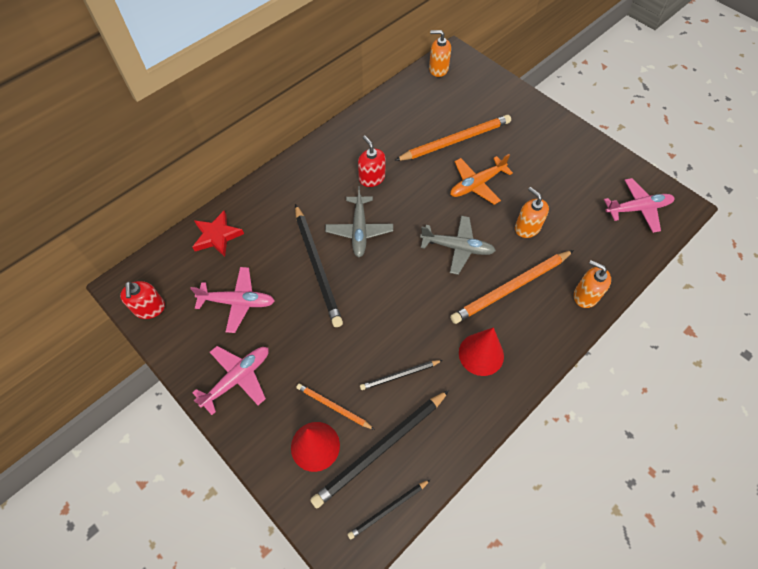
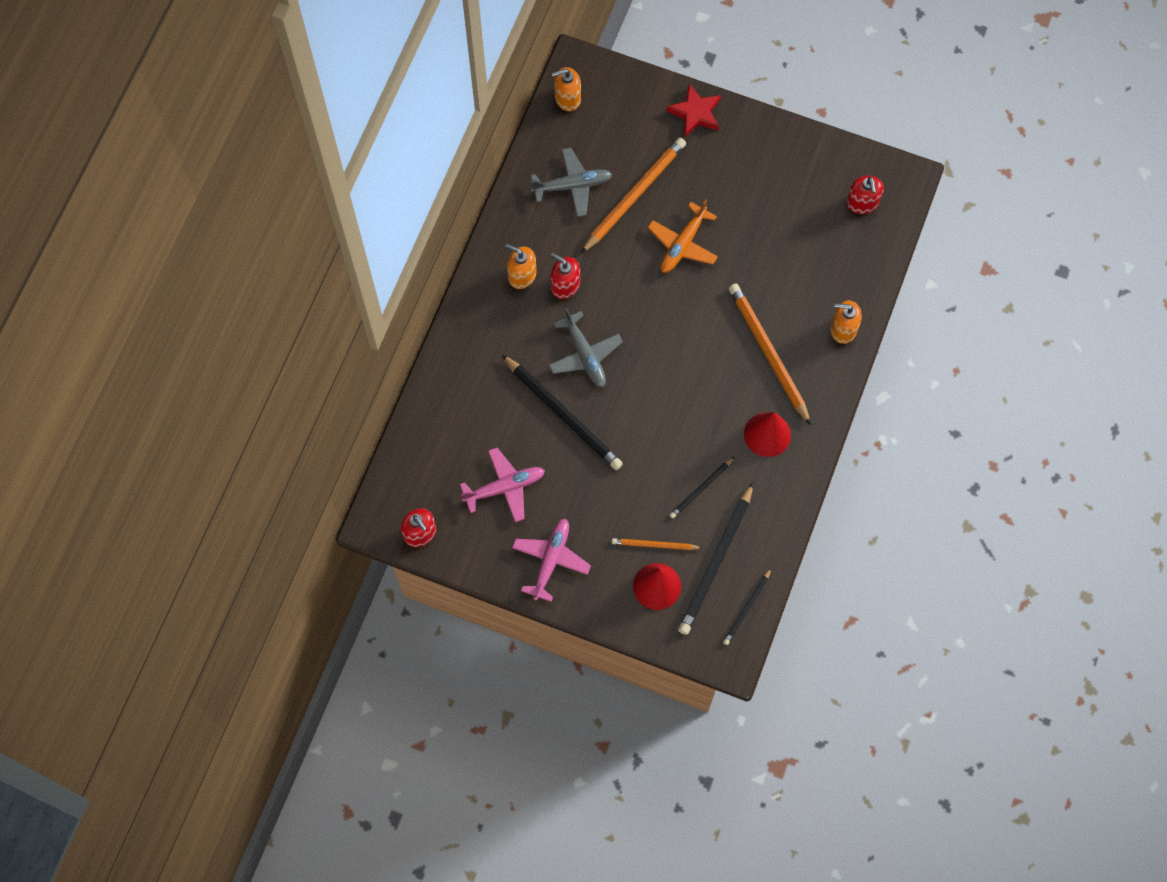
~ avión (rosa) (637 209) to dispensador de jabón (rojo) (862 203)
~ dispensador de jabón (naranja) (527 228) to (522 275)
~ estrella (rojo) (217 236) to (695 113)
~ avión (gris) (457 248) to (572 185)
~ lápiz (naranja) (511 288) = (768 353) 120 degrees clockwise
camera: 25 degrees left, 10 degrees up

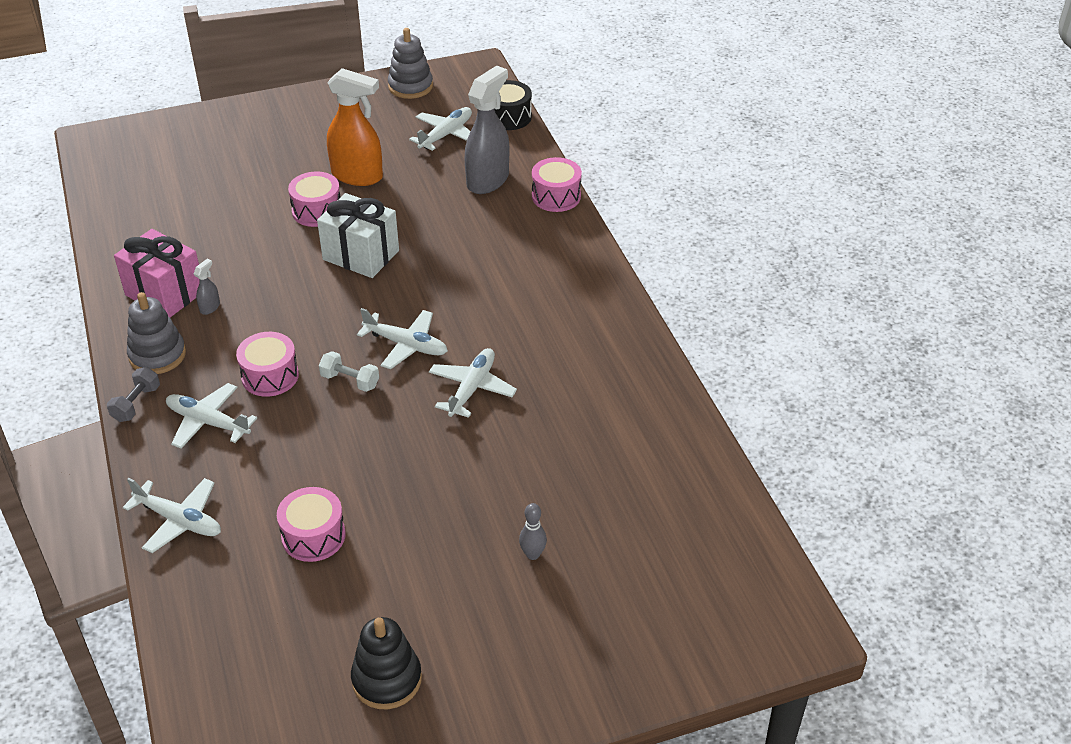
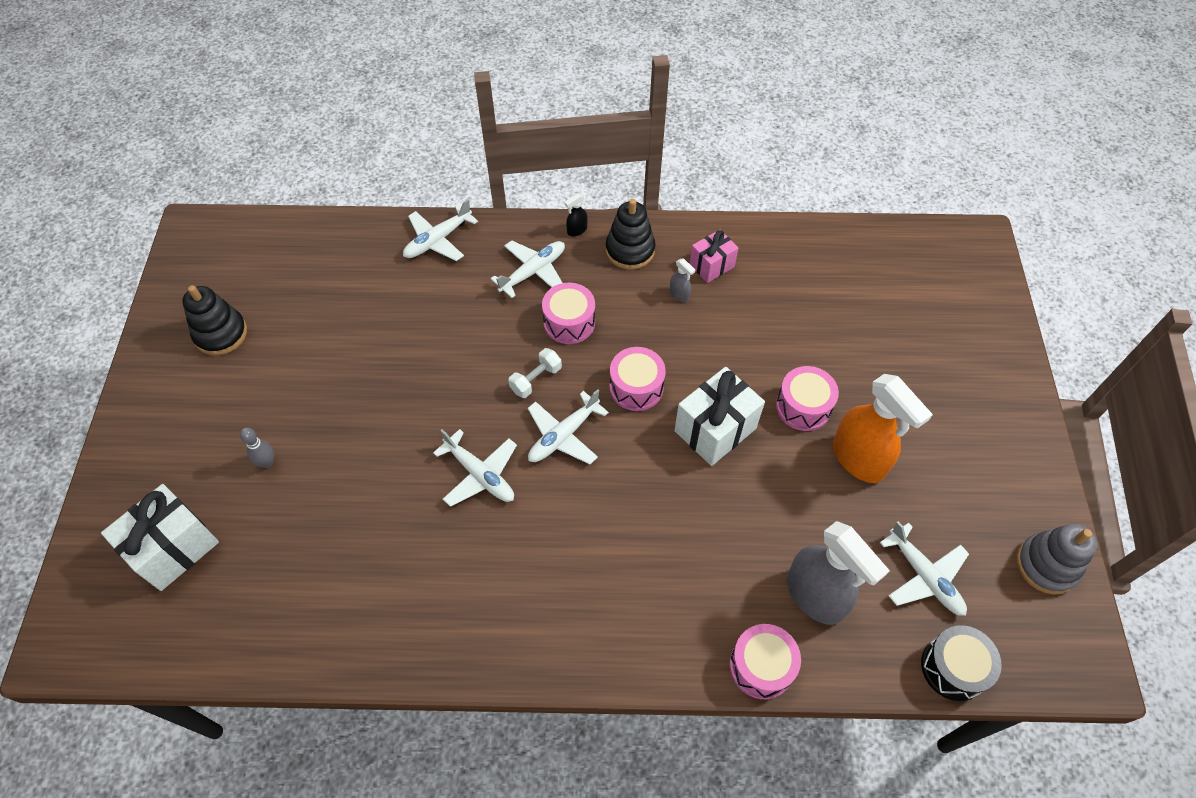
~ pulverizador (naranja) (357 176) = (858 459) 75 degrees counterclockwise
~ regalo (rosa) (165 293) = (711 265) x0.61
~ juguete apilable (gris) (157 355) to juguete apilable (negro) (630 250)
~ mancuerna (gris) (136 404) to pulverizador (negro) (577 230)
~ tambor (rosa) (313 536) to (636 387)
+ regalo (blanco) (174 548)
camera: 110 degrees right, 15 degrees up

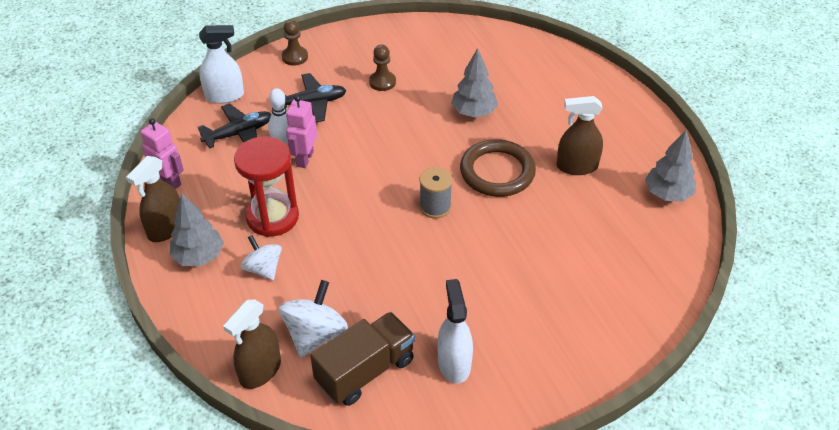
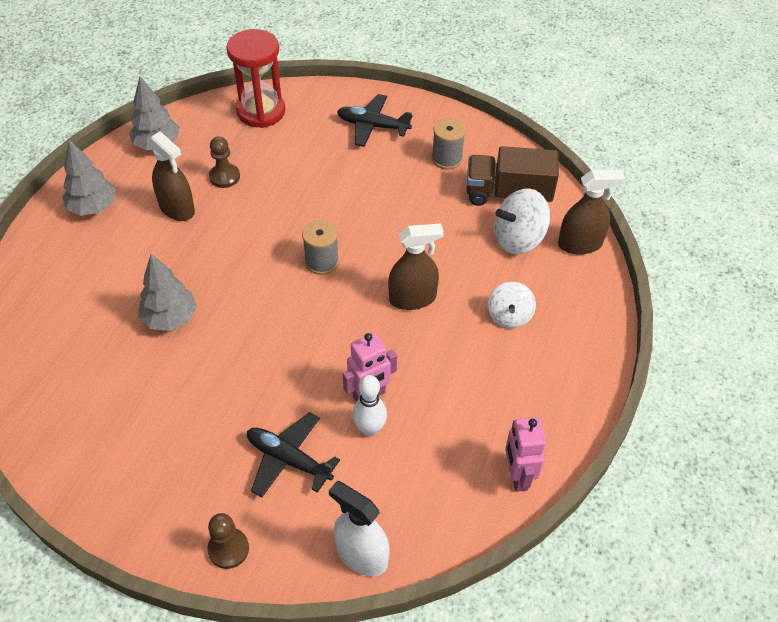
~ peón (marrón) (382 82) to (224 177)
~ avión (negro) (239 134) to (373 126)
~ reloj de arena (rojo) (272 217) to (261 111)
- anillo (marrón) (497 172)
~ pulverizador (marrón) (166 228) to (412 298)
~ árbol (gris) (199 257) to (93 207)
~ pulverizador (blanco) (454 363) to carrete (gris) (447 159)
camera: 135 degrees left, 5 degrees up

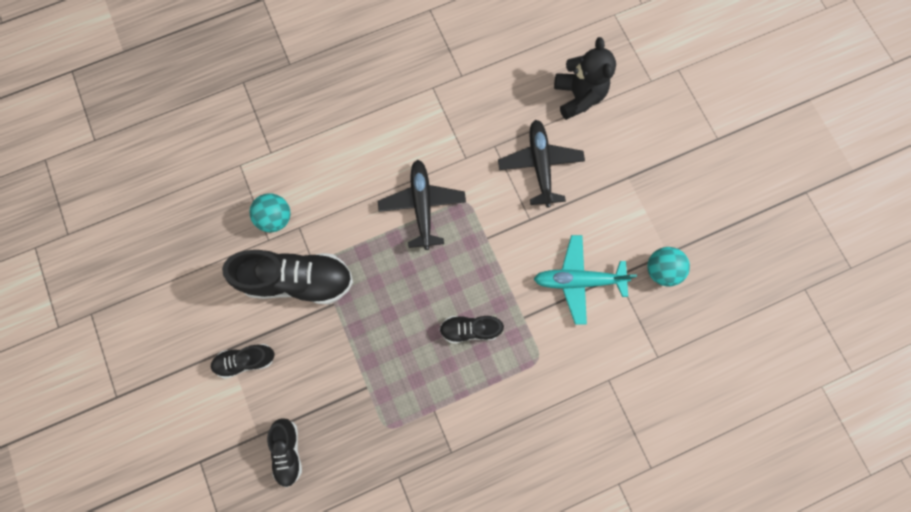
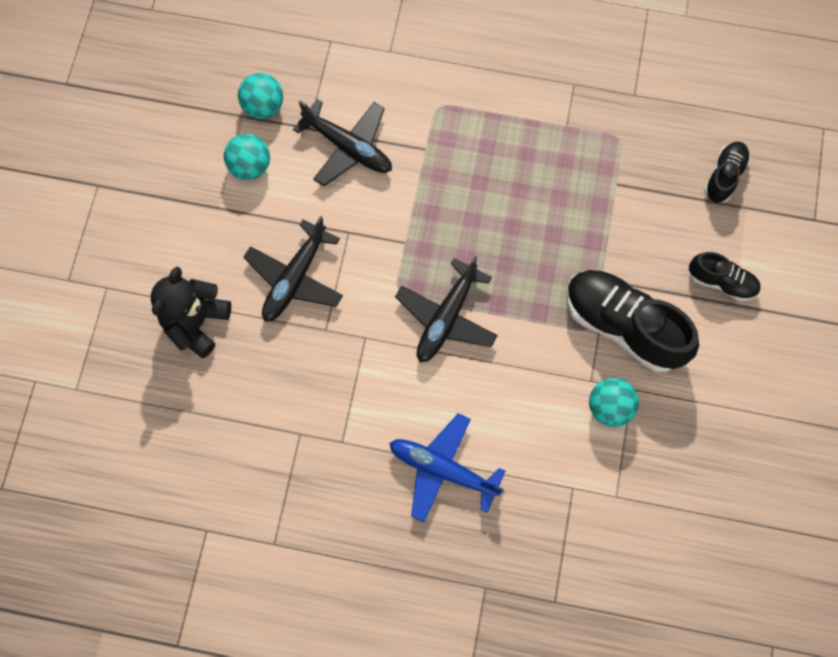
~ avión (turquesa) (578 280) to avión (negro) (348 147)
- zapato (negro) (470 329)
+ pelota (turquesa) (250 166)
+ avión (azul) (442 469)
camera: 145 degrees left, 5 degrees down

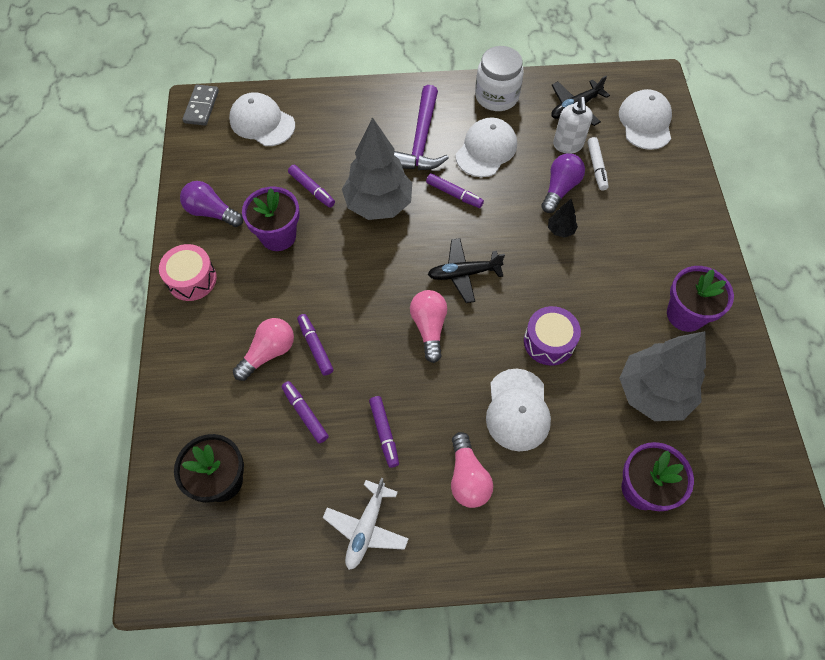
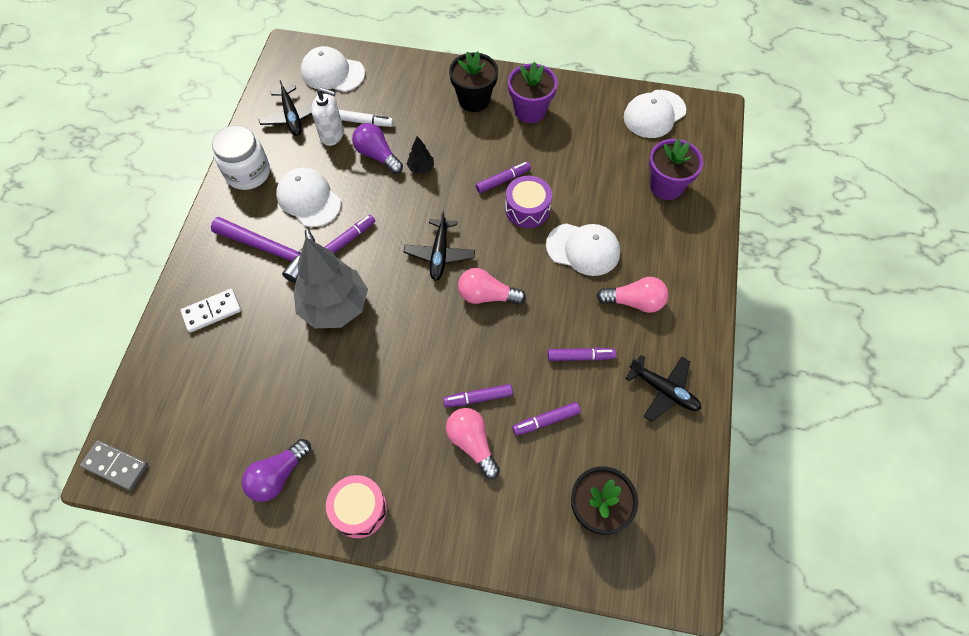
~ gorra (blanco) (262 122) to (654 114)
~ rotulador (morado) (312 189) to (503 180)
- maceta (morado) (278 236)
- árbol (gris) (653 393)
~ avión (blanco) (366 528) to avión (negro) (664 390)
+ maceta (negro) (474 100)
+ ficha de dominó (blanco) (212 312)
camera: 75 degrees left, 0 degrees up

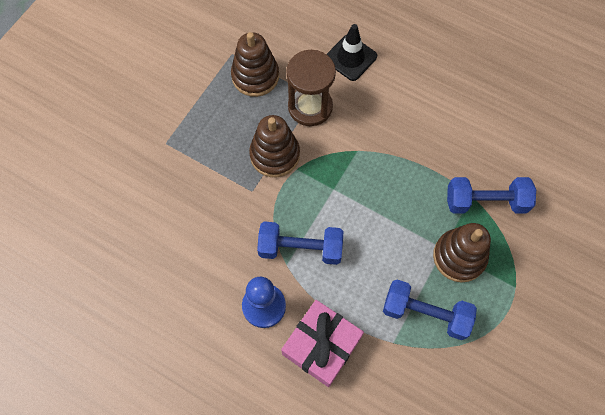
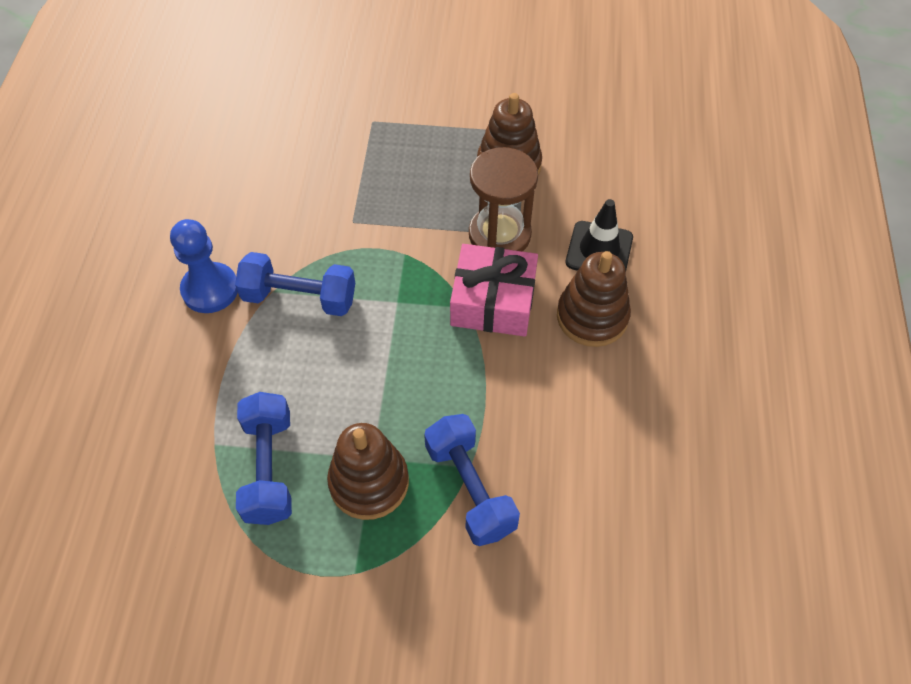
~ juguete apilable (marrón) (275 155) to (592 316)
~ mancuerna (azul) (300 248) = (299 297) 60 degrees counterclockwise
~ regalo (rosa) (321 346) to (493 301)
camera: 65 degrees right, 10 degrees down

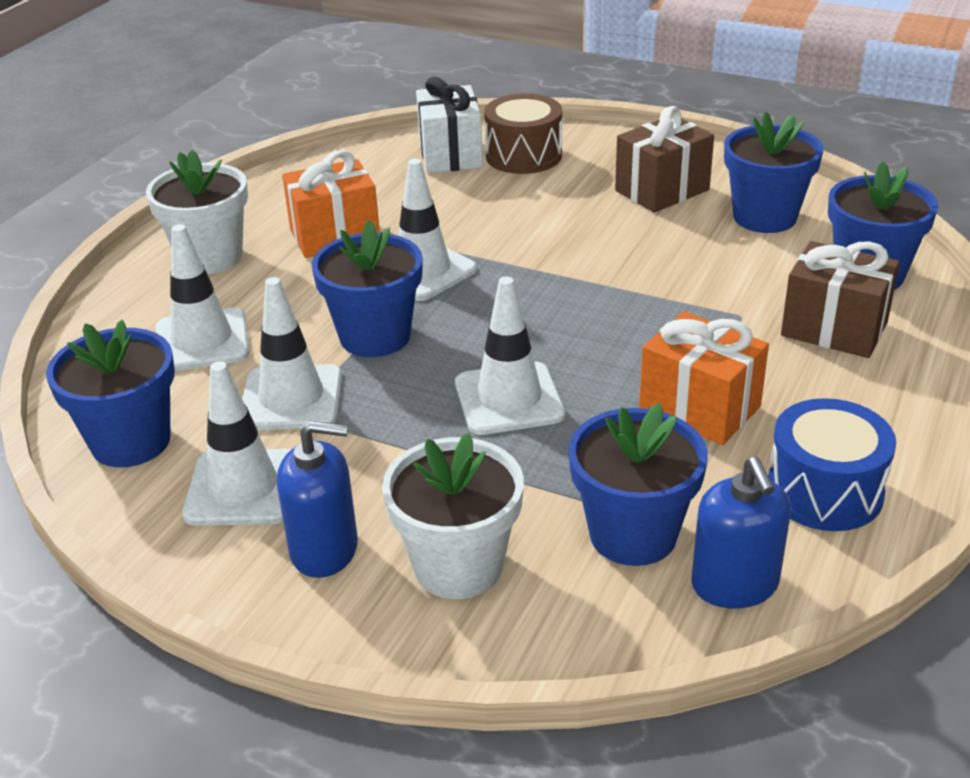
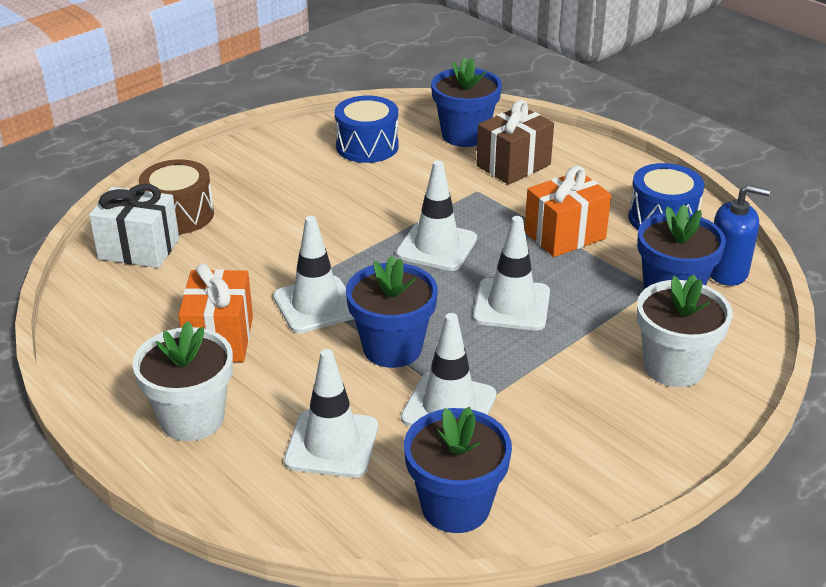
- regalo (marrón) (662 190)
~ maceta (azul) (764 217) to tambor (azul) (367 146)
~ cono de tráfico (blanco) (243 488) to (436 246)
- dispensador de jabón (azul) (324 549)
camera: 70 degrees left, 0 degrees up

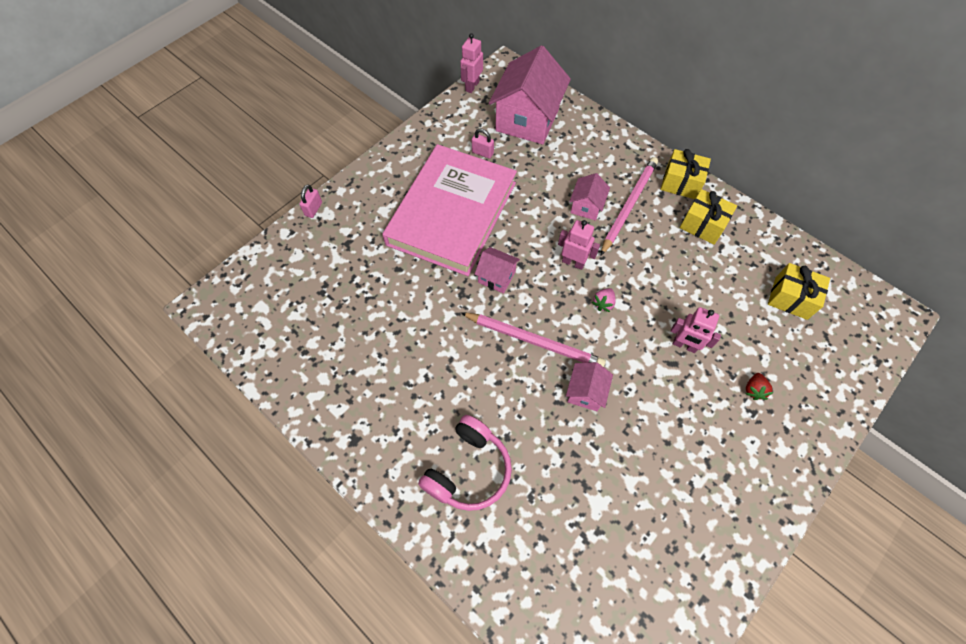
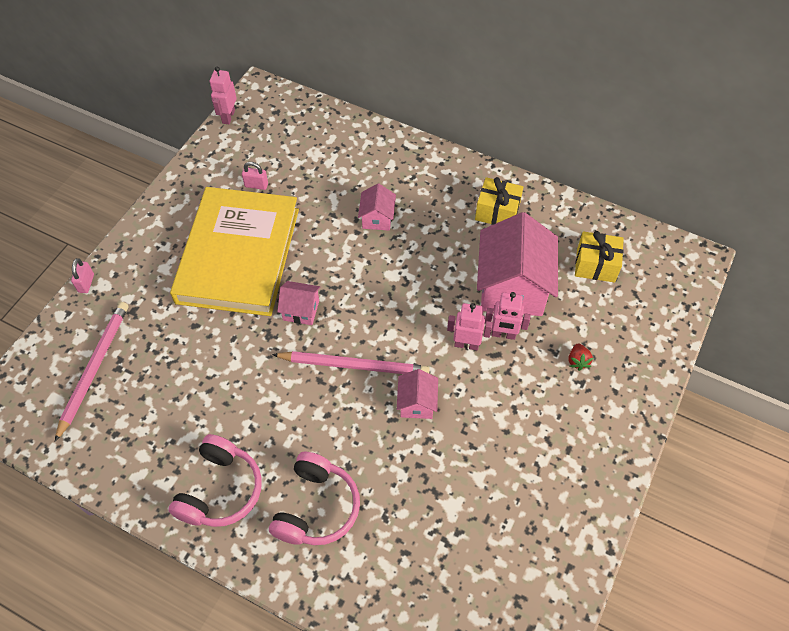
~ casa (rosa) (527 120) to (512 287)
~ libro (rosa) (452 213) to libro (amarillo) (239 255)
- regalo (amarillo) (681 183)
~ lápiz (rosa) (628 206) to (94 368)
~ robot (rosa) (573 262) to (466 344)
- fresa (rosa) (603 303)
+ auriculares (rosa) (220 490)
camera: 15 degrees left, 5 degrees down

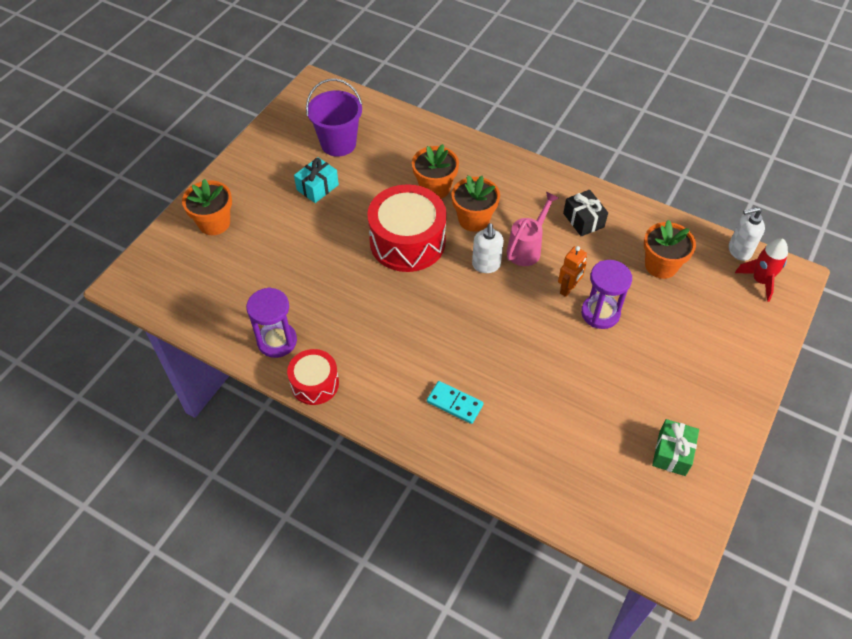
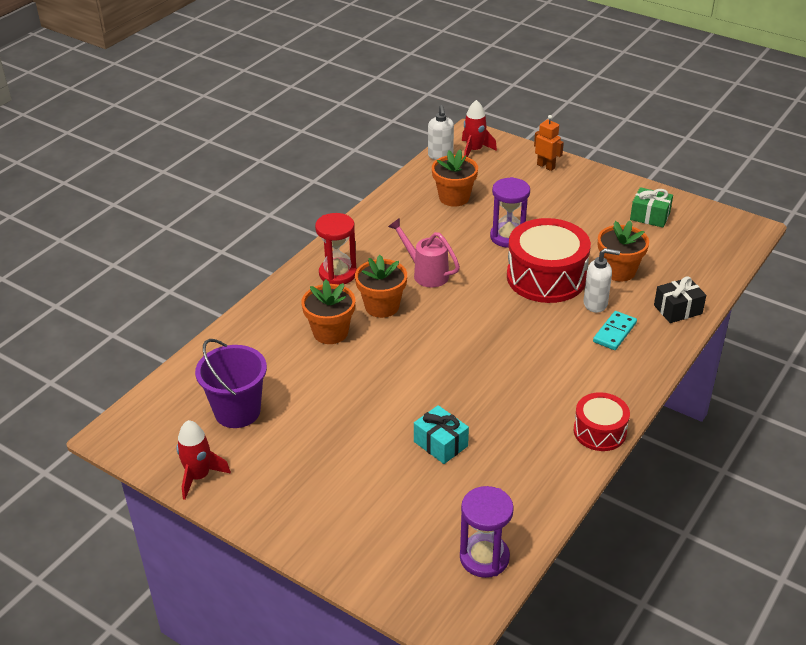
~ regalo (turquesa) (317 187) to (440 444)
~ maceta (naranja) (214 223) to (618 271)
~ tambor (rojo) (407 241) to (546 277)
~ regalo (negro) (583 220) to (678 309)
~ dispensador de jabón (blanco) (486 265) to (595 304)
~ robot (naranja) (568 289) to (546 166)
~ reloj de arena (morado) (277 341) to (484 557)
+ reloj de arena (rojo) (338 273)
+ cohete (rojo) (199 476)
camera: 85 degrees left, 15 degrees down

